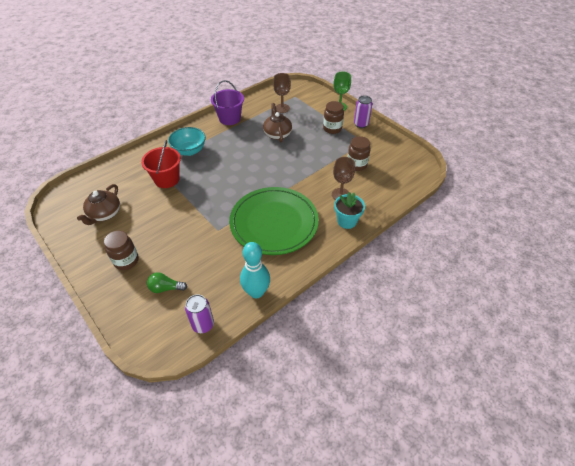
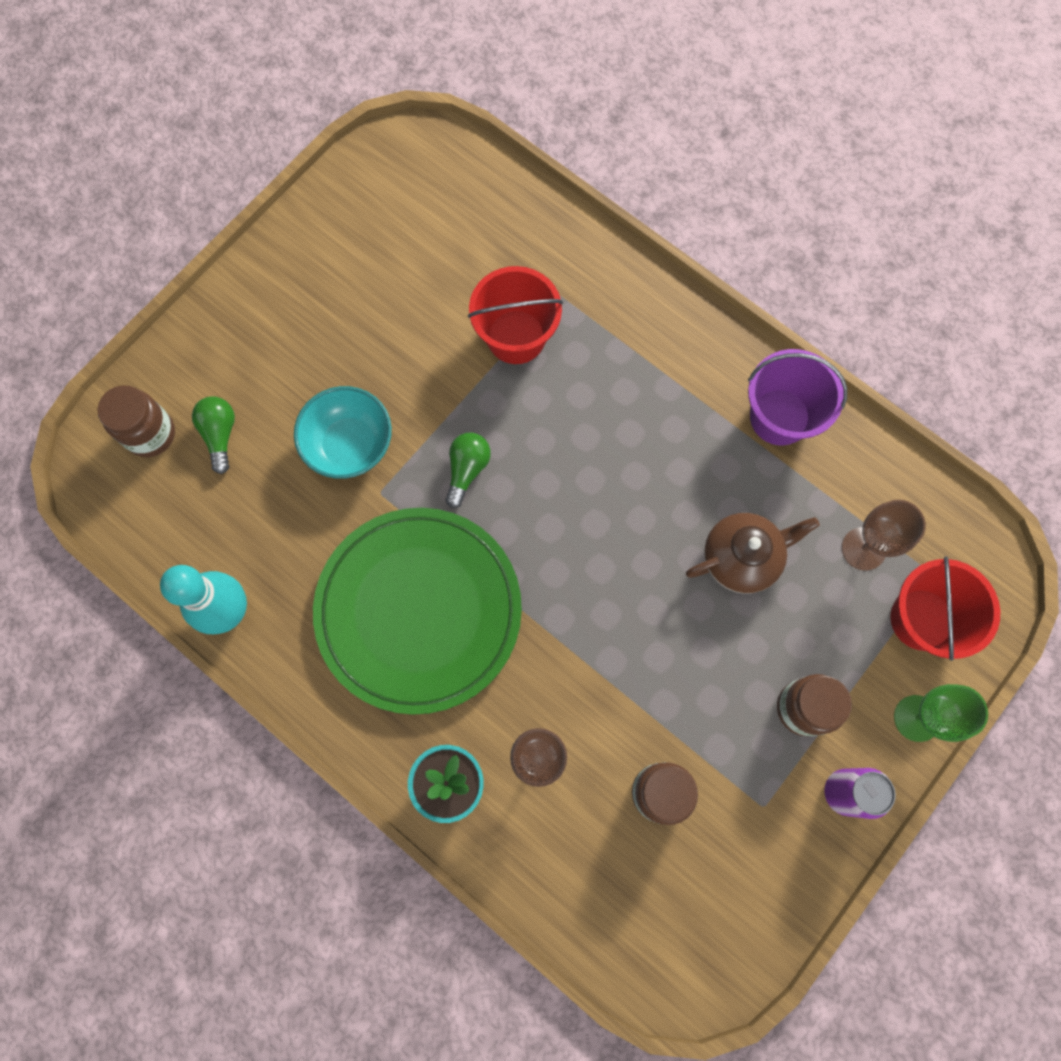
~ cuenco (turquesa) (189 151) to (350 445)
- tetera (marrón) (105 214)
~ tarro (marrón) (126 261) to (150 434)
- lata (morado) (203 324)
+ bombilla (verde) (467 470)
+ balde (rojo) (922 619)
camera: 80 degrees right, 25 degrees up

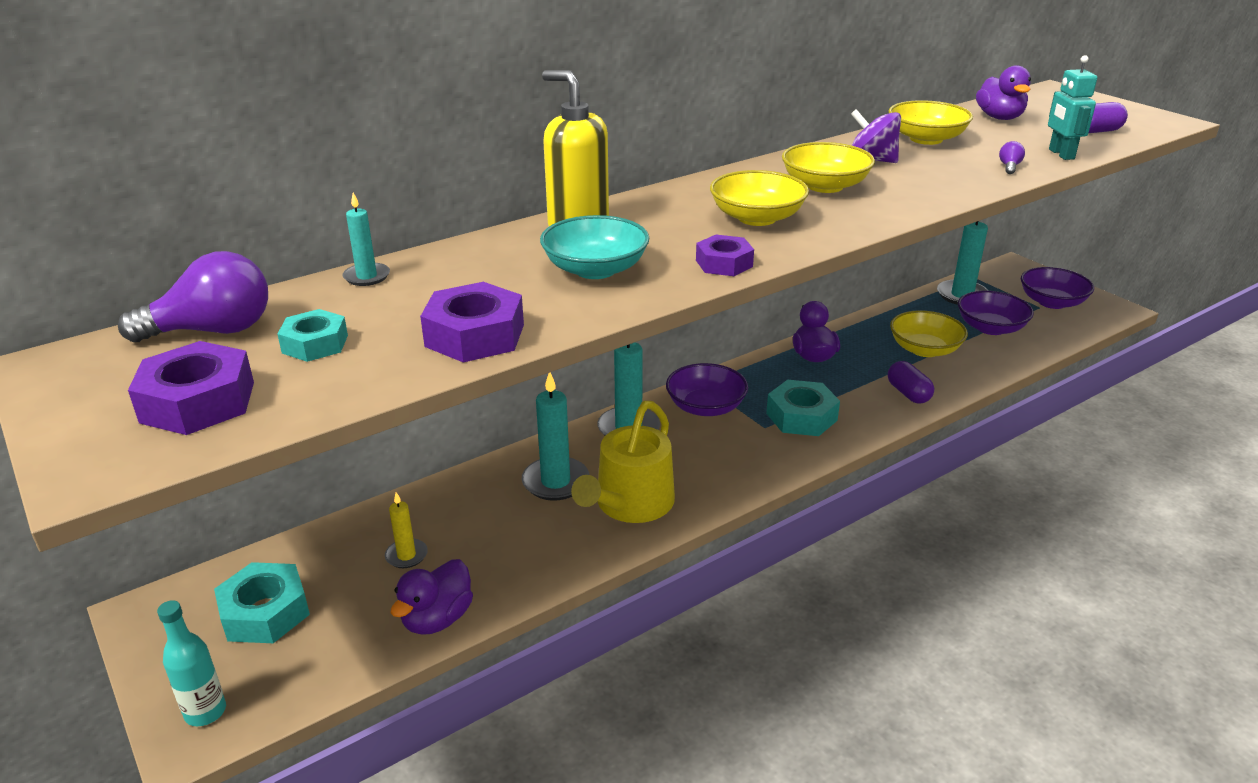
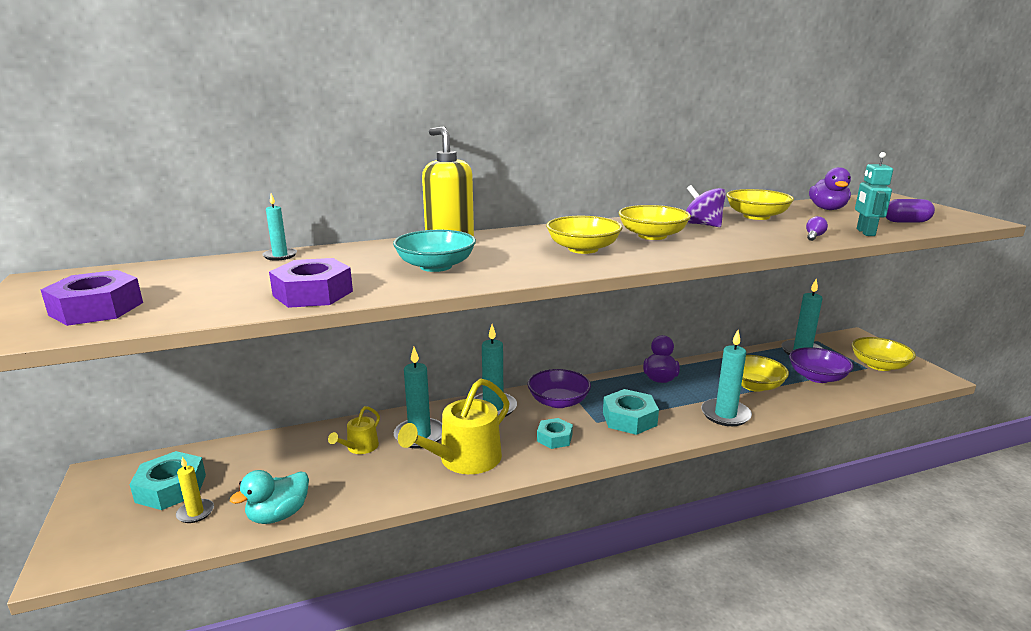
- tuerca (morado) (724 263)
- bombilla (morado) (213 331)
~ cuenco (morado) (1052 302) to cuenco (amarillo) (879 365)
~ tuerca (turquesa) (315 344) to (554 438)
~ cápsula (morado) (908 393) to vela (turquesa) (725 415)
~ vela (amarillo) (406 555) to (195 513)
~ pato (morado) (437 619) to pato (turquesa) (278 515)
- botella (turquesa) (205 712)
+ regadera (amarillo) (360 447)
camera: 15 degrees right, 10 degrees down

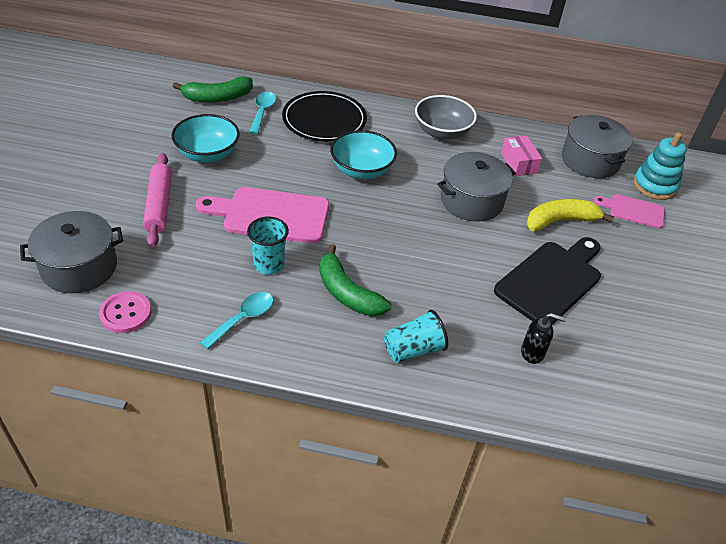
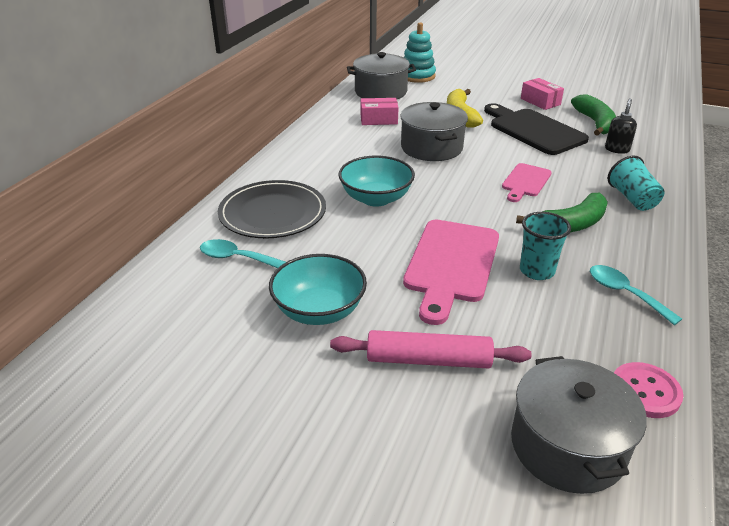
~ plátano (verde) (217 97) to (595 123)
- cuenco (gris) (442 132)
~ tabla de cortar (rosa) (633 210) to (525 182)
+ caja (rosa) (540 101)
camera: 75 degrees left, 10 degrees down

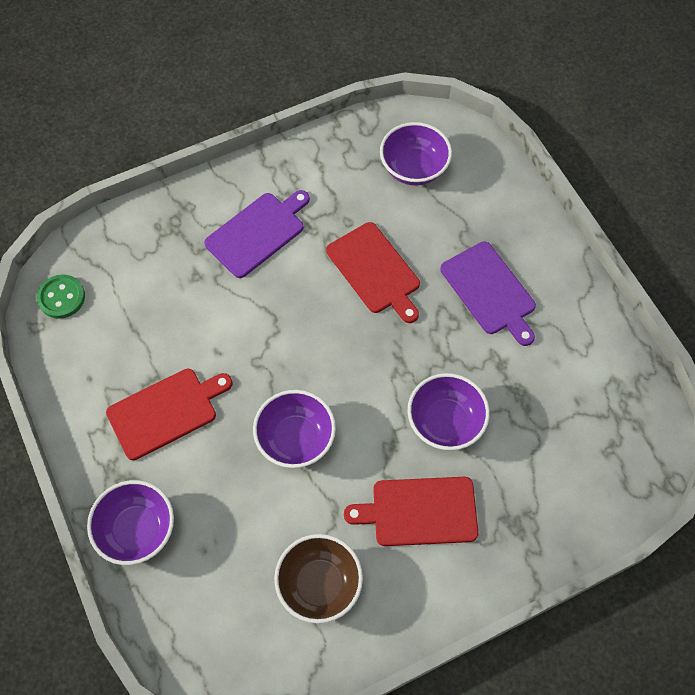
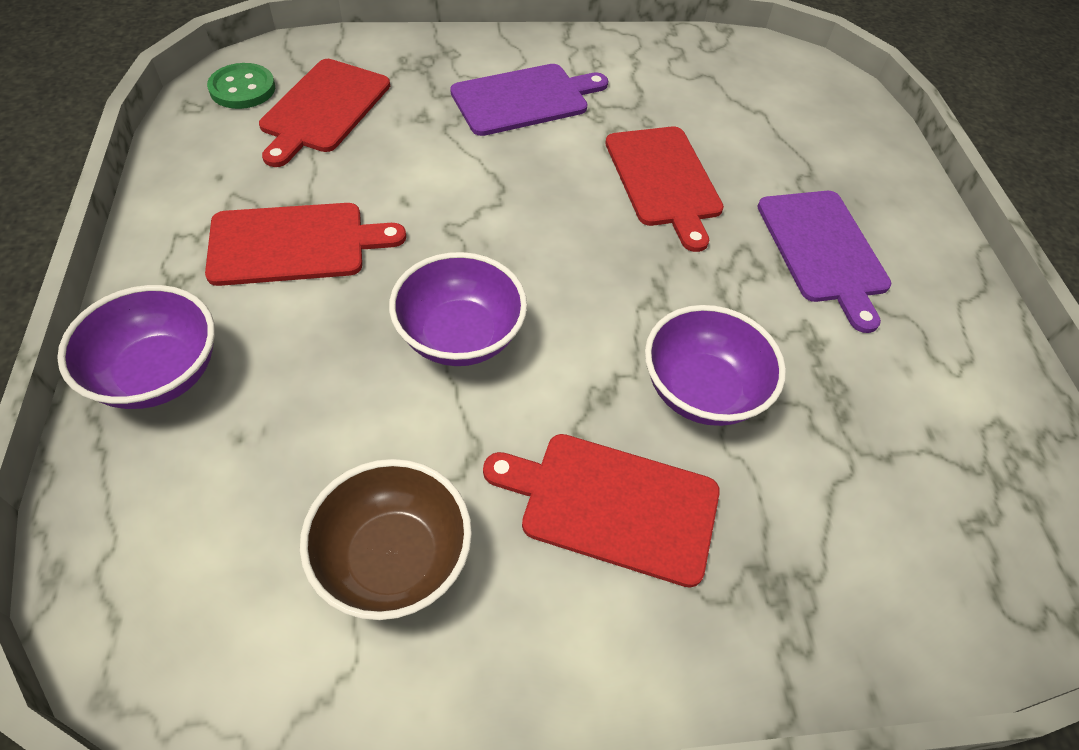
- cuenco (morado) (414 168)
+ tabla de cortar (rojo) (323 109)
camera: 15 degrees right, 10 degrees down

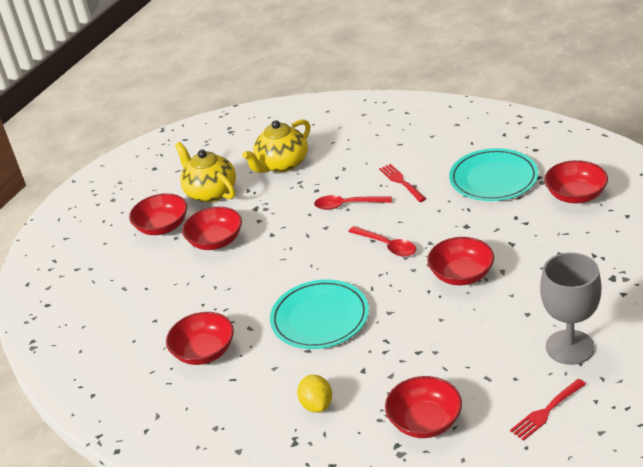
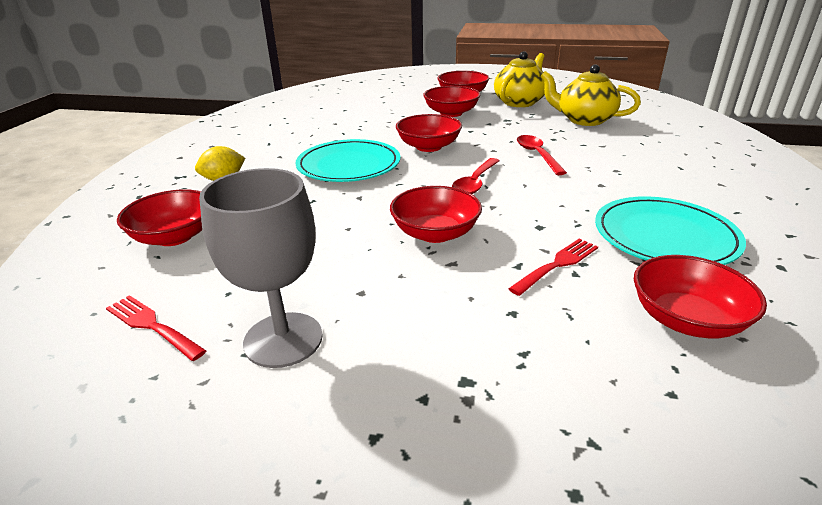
~ tenedor (rojo) (401 182) to (557 265)
~ cuenco (rojo) (204 352) to (428 147)
camera: 70 degrees right, 5 degrees down

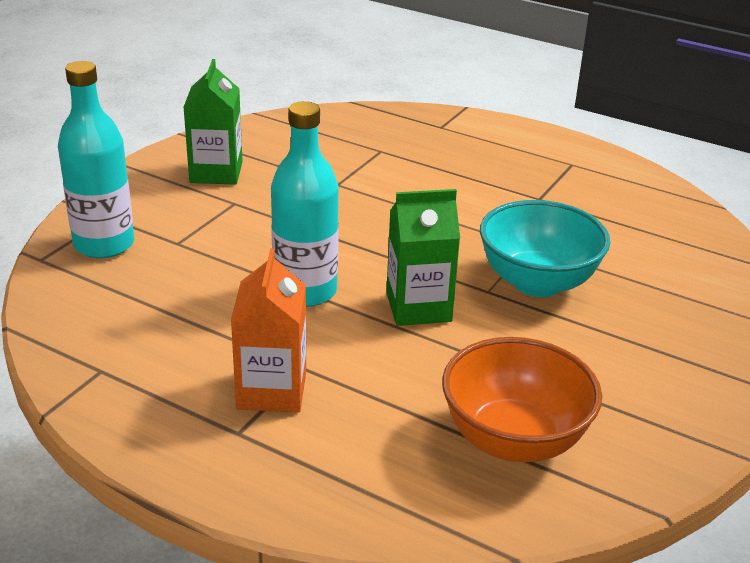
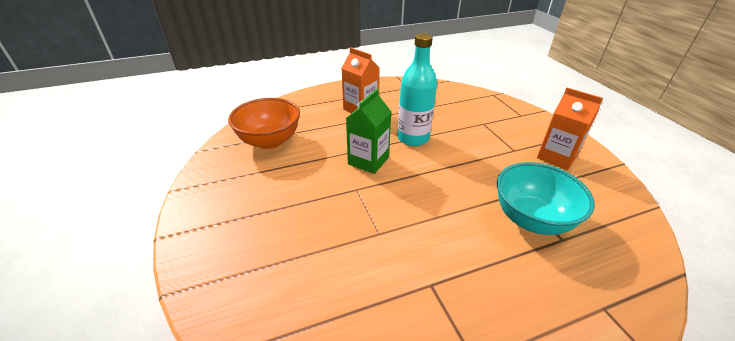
~ cartón de leche (verde) (216 172) to cartón de leche (naranja) (556 157)
- botella (turquesa) (104 244)
~ cuenco (turquesa) (537 282) to (531 219)
camera: 130 degrees right, 5 degrees up

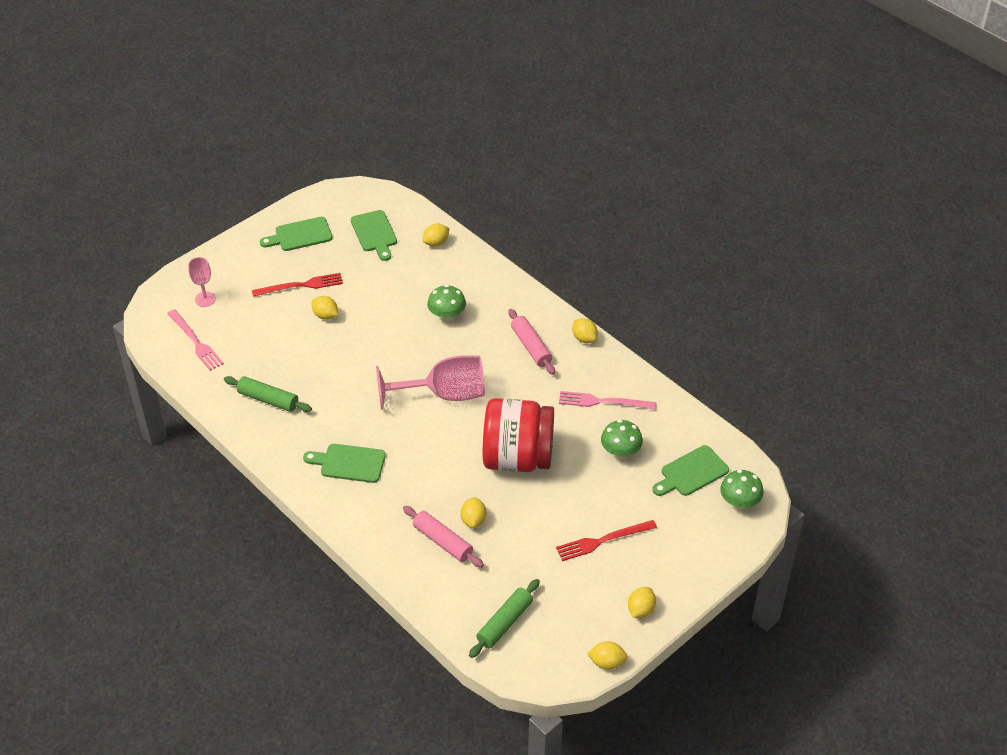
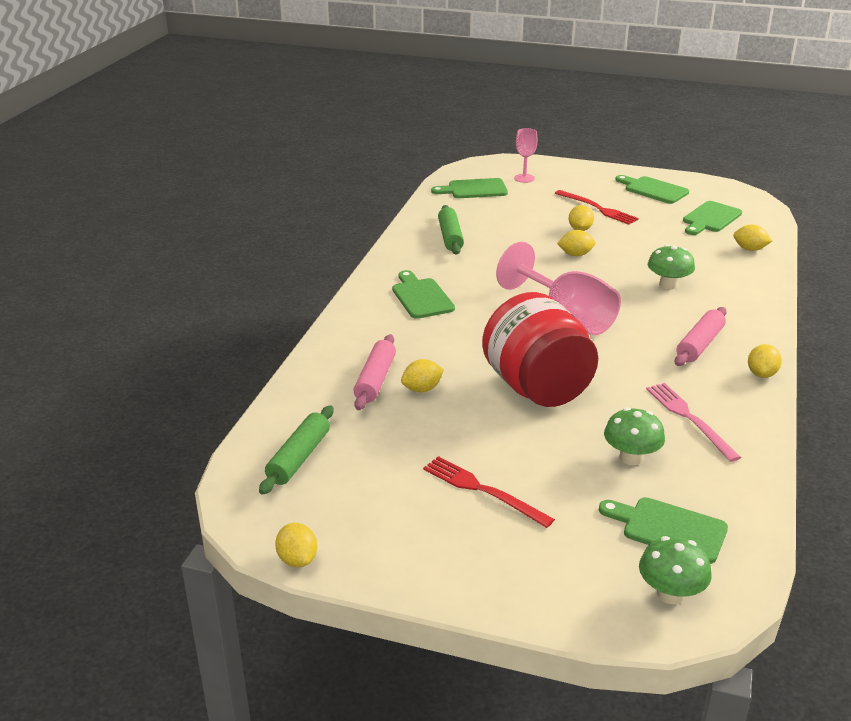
~ tenedor (rosa) (195 342) to tabla de cortar (verde) (474 189)
~ rodillo (verde) (504 623) = (299 458) 75 degrees counterclockwise
~ limón (amarillo) (641 610) to (575 255)
camera: 60 degrees right, 15 degrees down

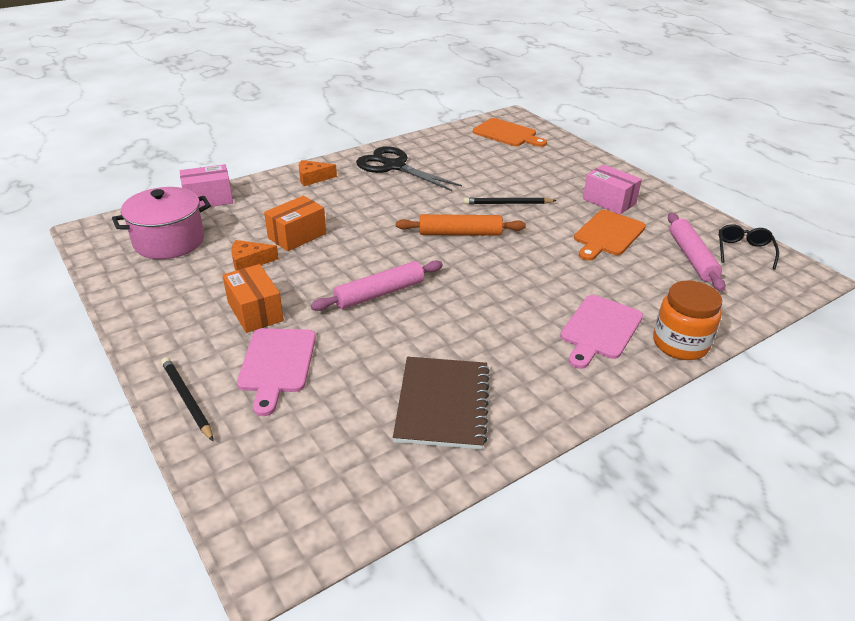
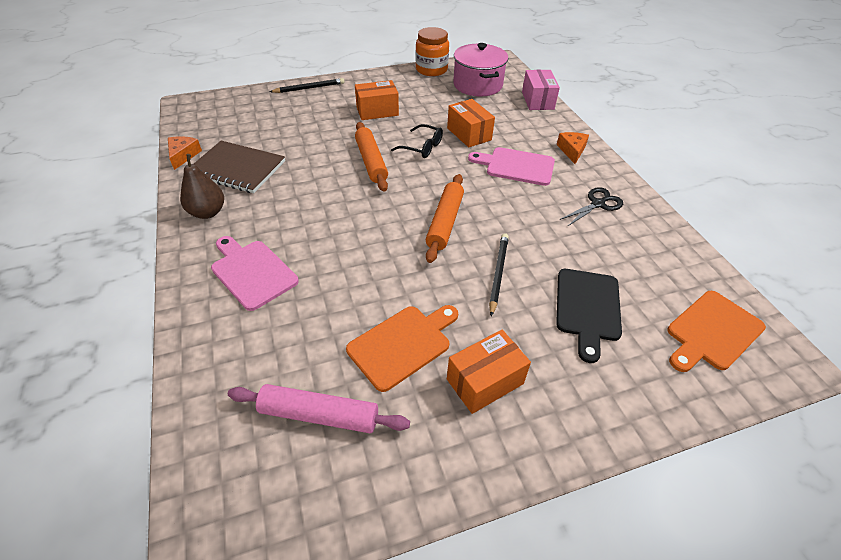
~ tijeras (negro) (394 166) = (597 204) x0.58
~ caja (rosa) (609 201) to caja (naranja) (485 381)
~ tabla de cortar (naranja) (608 235) = (402 344) 90 degrees clockwise
~ gafas (negro) (744 251) to (422 147)
~ queso (naranja) (249 262) to (183 155)
~ rodillo (rosa) (379 293) to rodillo (naranja) (371 162)
~ tarro (naranja) (680 344) to (431 70)
~ tabla de cortar (rosa) (277 364) to (516 166)
+ pera (marrón) (208 212)
+ tabla de cortar (negro) (588 308)
camera: 105 degrees right, 10 degrees up

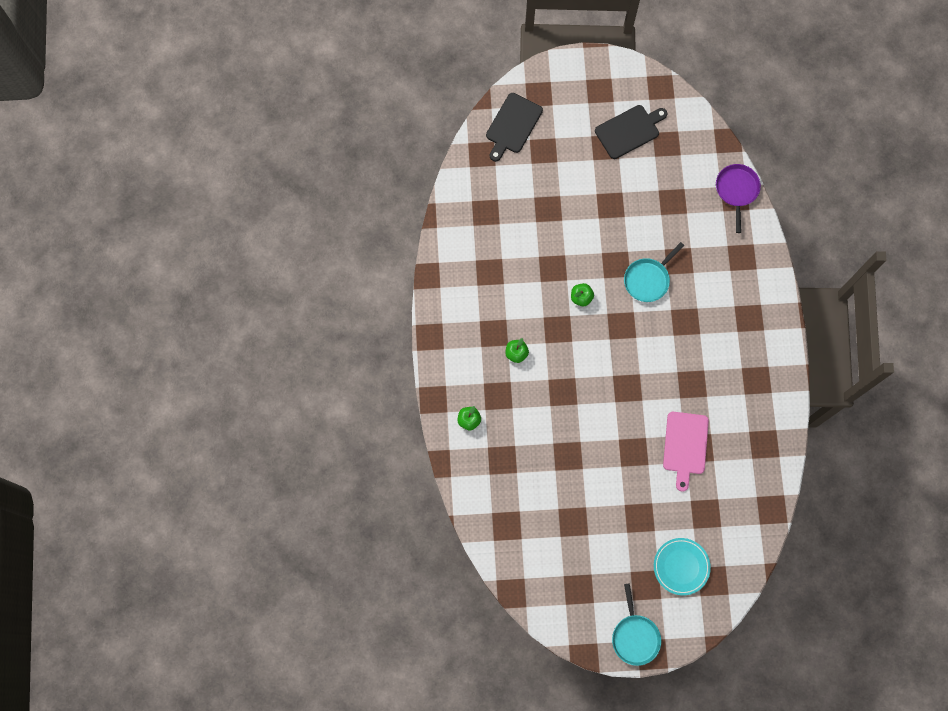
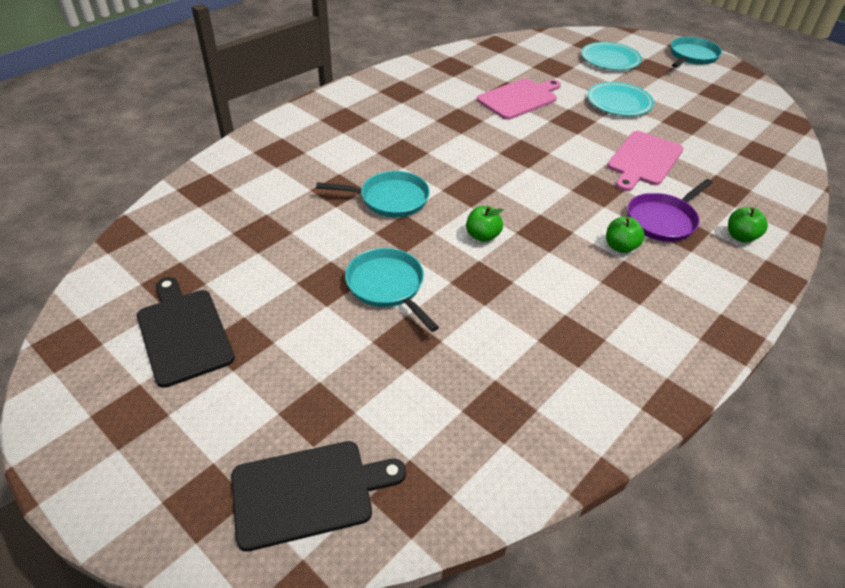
~ tabla de cortar (negro) (629 130) = (183 333) 45 degrees clockwise
~ sartén (morado) (736 190) to (663 220)
+ plato (turquesa) (619 103)
+ tabla de cortar (rosa) (643 160)
+ sartén (turquesa) (387 286)
camera: 135 degrees left, 30 degrees down

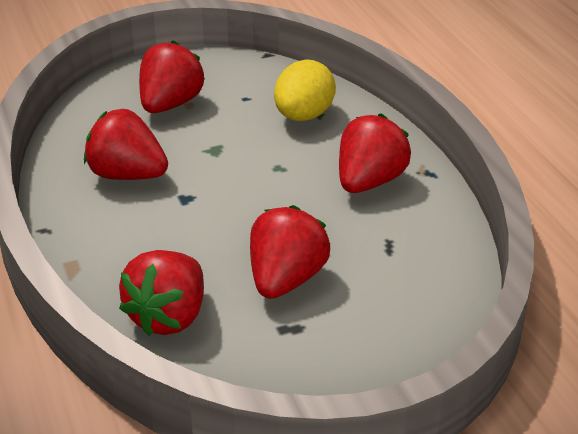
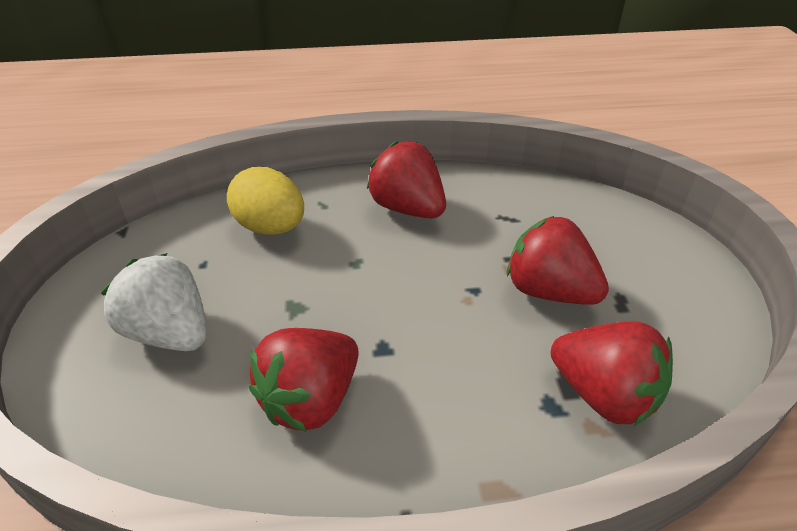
~ fresa (rojo) (170 104) to fresa (blanco) (170 333)
camera: 75 degrees left, 5 degrees up

